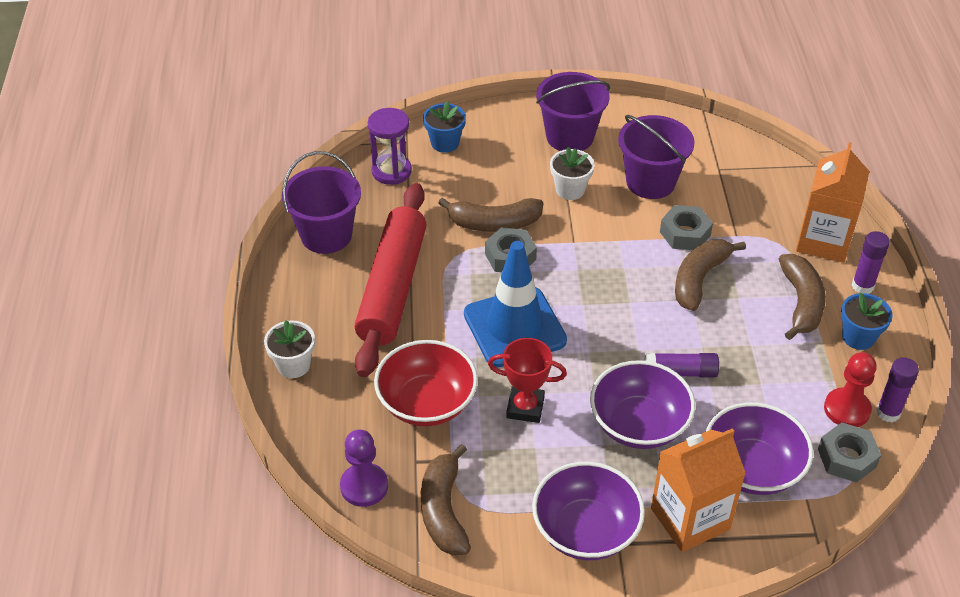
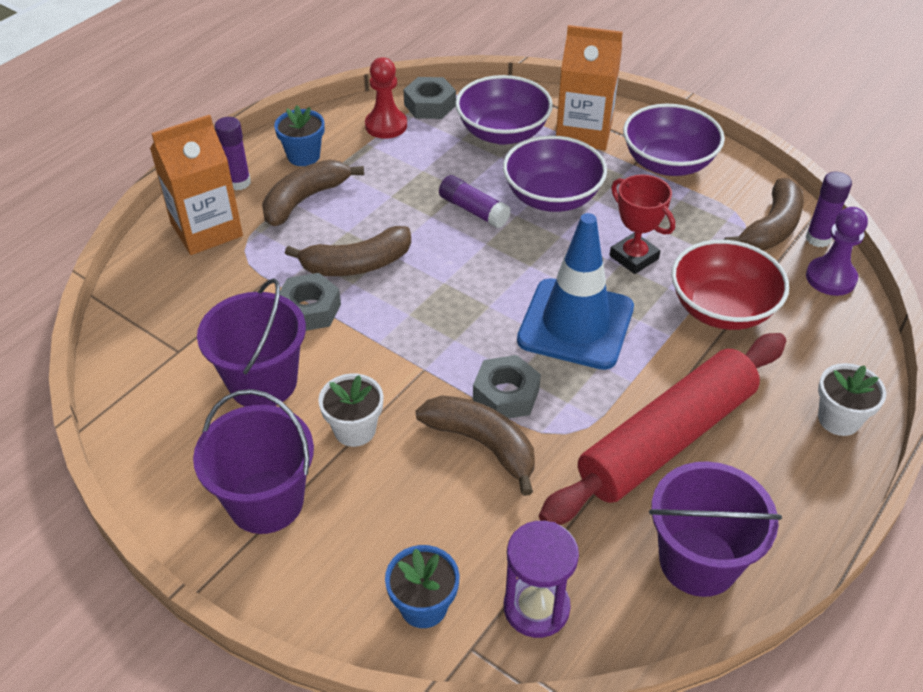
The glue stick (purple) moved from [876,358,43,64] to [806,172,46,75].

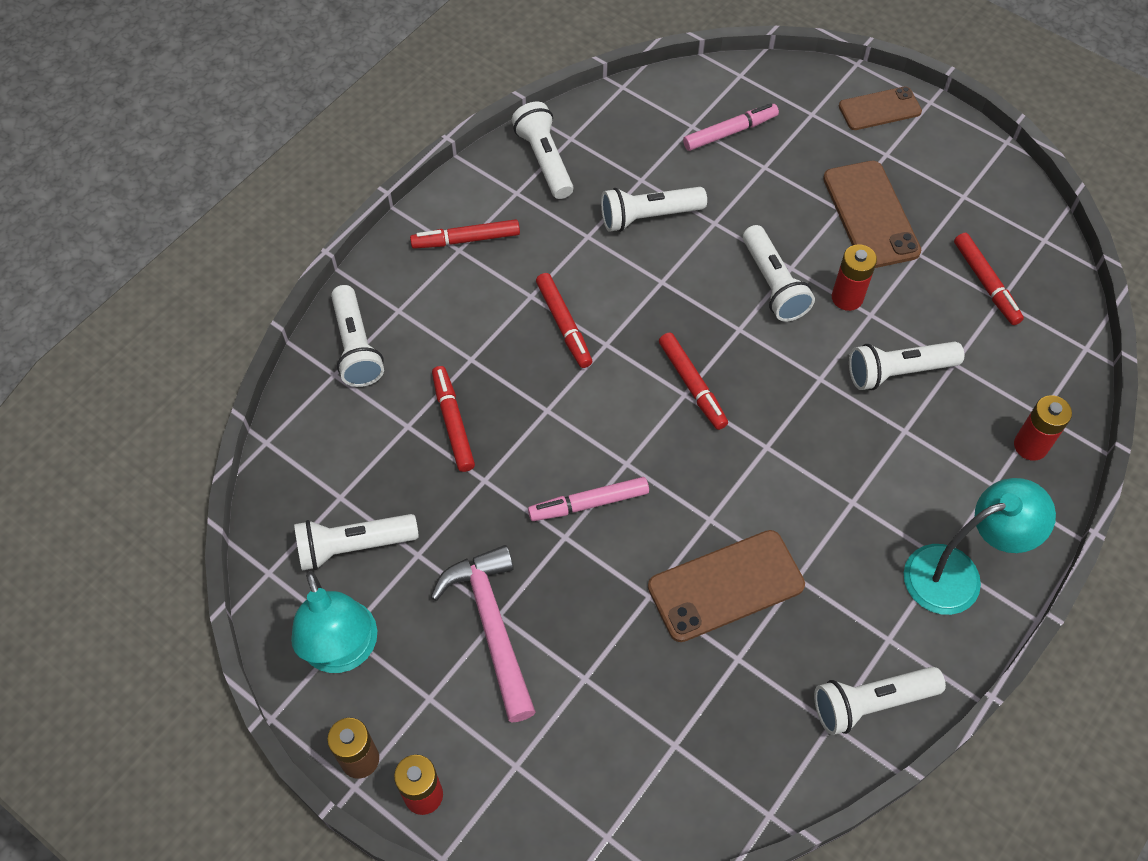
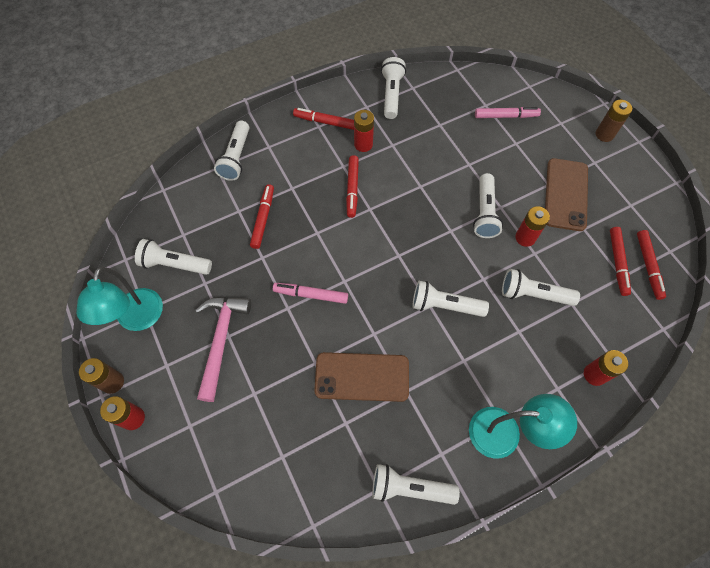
The battery (red) at [354,110,20,42] appeared.
The flashlight (white) moved from [601,187,106,45] to [412,281,77,36].
The marker (red) moved from [659,332,69,98] to [637,230,29,70].
The phone (brown) at [839,86,83,44] was replaced by the battery (brown) at [596,100,36,42].

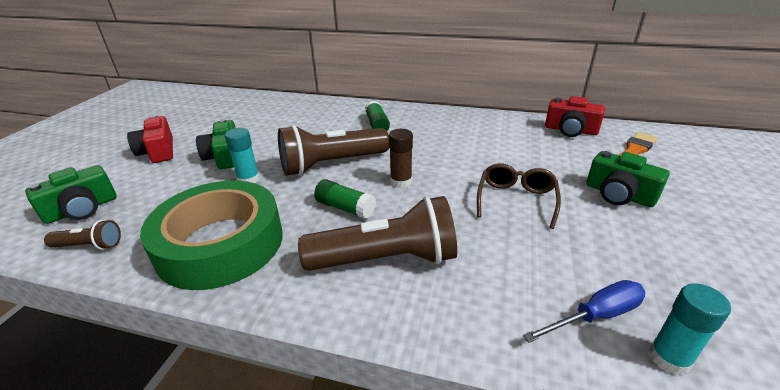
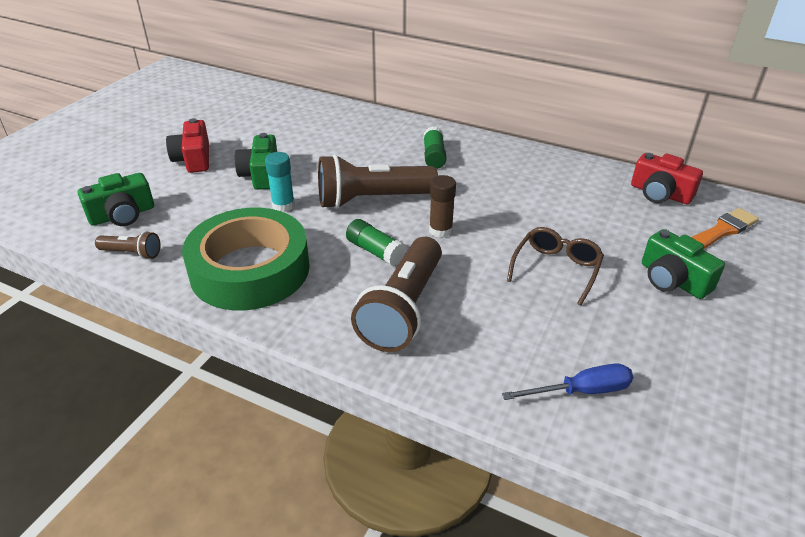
The glue stick (turquoise) at [649,283,82,92] disappeared.
The flashlight (brown) at [298,196,159,75] turned 105 degrees clockwise.

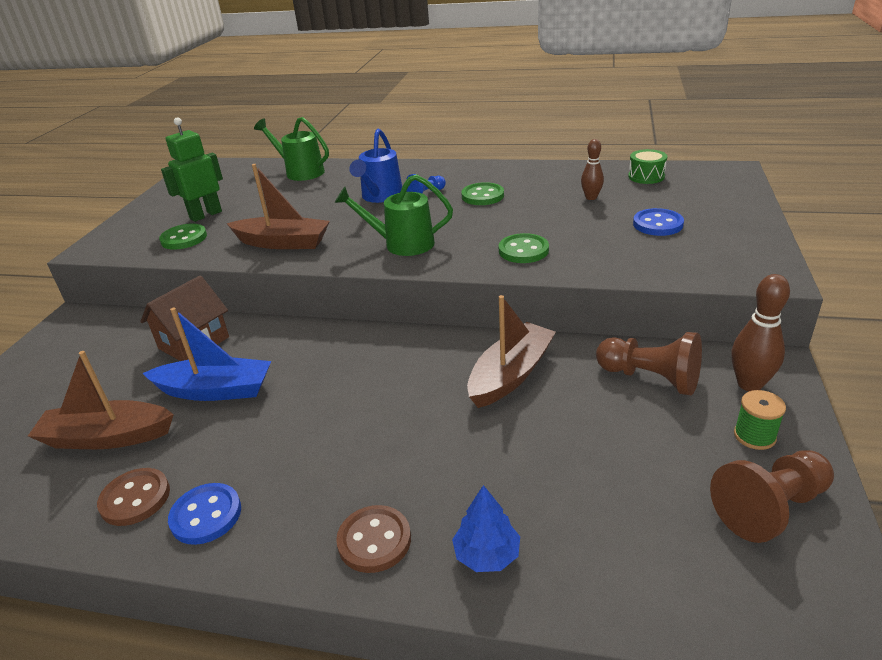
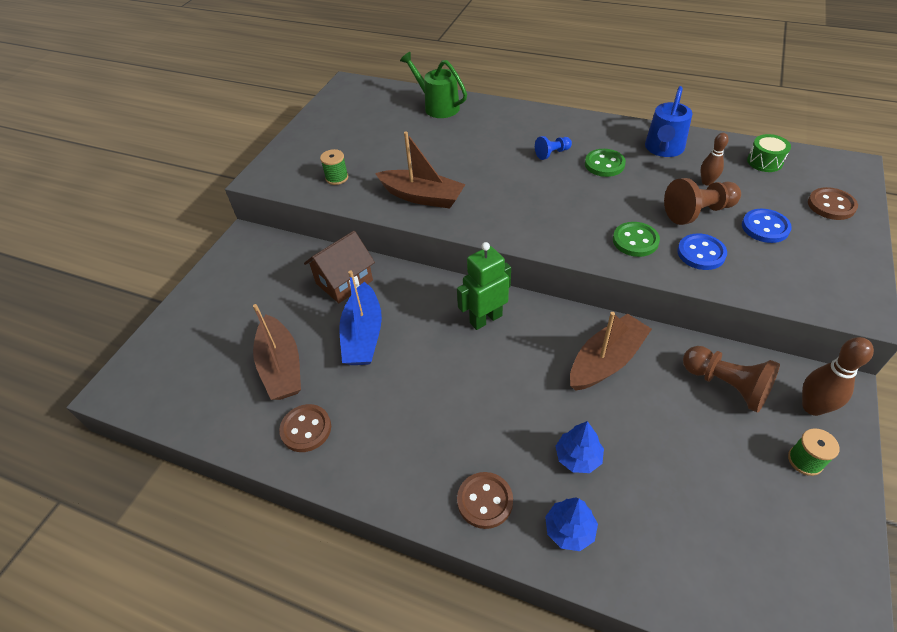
The watering can (green) at [335,174,118,82] disappeared.
The tree (blue) at [555,421,49,52] appeared.
The button (brown) at [808,187,50,33] appeared.
The robot (green) moved from [161,117,62,105] to [457,242,54,88].
The button (blue) moved from [168,483,73,62] to [677,234,50,36].
The watering can (blue) moved from [349,128,53,75] to [645,86,47,71].
The pawn (brown) moved from [710,450,124,93] to [664,178,77,47].
The button (green) at [159,224,48,26] was replaced by the spool (green) at [320,149,28,36].
The boat (brown) at [28,351,146,98] turned 120 degrees counterclockwise.
The boat (blue) at [142,307,129,94] turned 75 degrees clockwise.

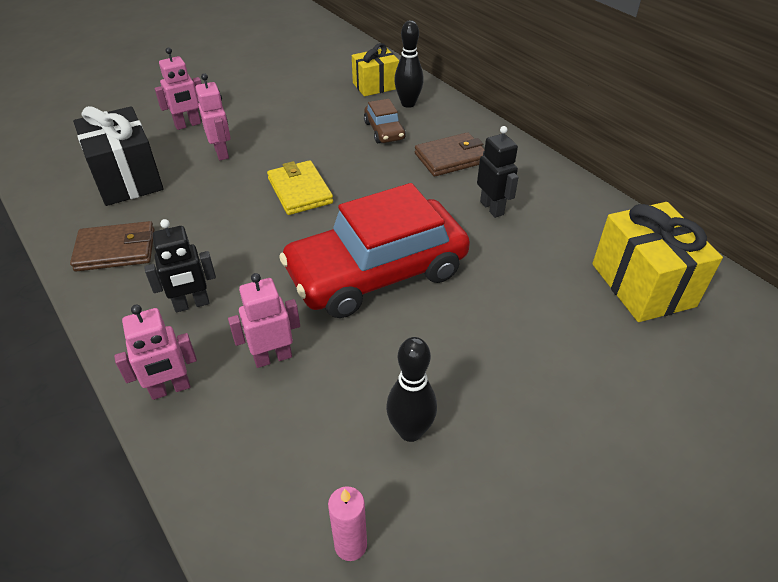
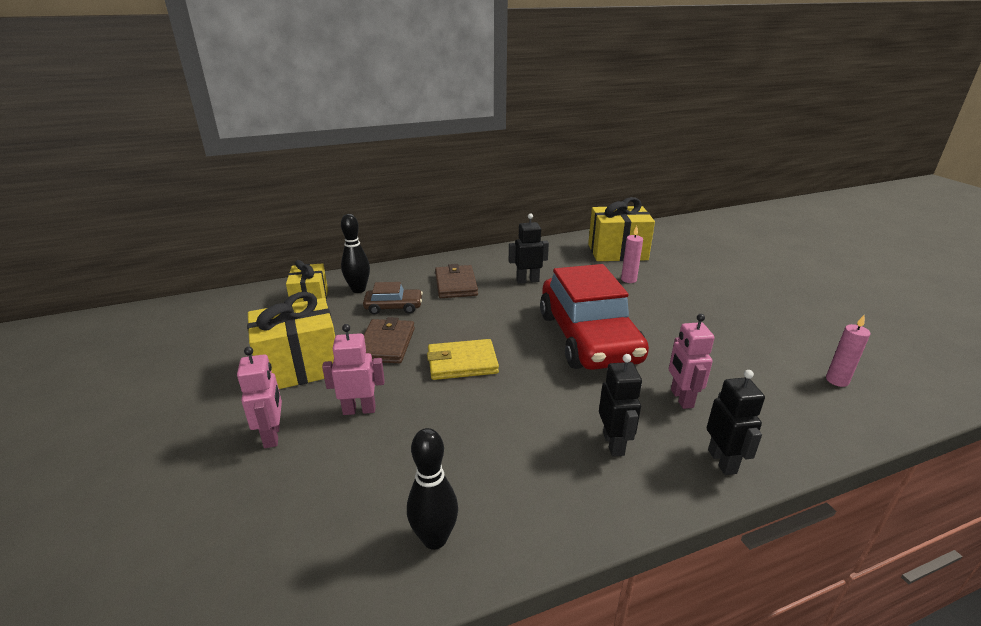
The gift (black) at [73,106,91,100] disappeared.
The gift (yellow) at [247,292,88,97] appeared.
The candle (pink) at [621,226,22,57] appeared.
The wallet (brown) moved from [70,221,84,50] to [364,317,51,46].
The bowling pin (black) moved from [386,337,51,105] to [407,428,51,122].
The robot (pink) at [114,305,83,95] became the robot (black) at [707,370,58,105].

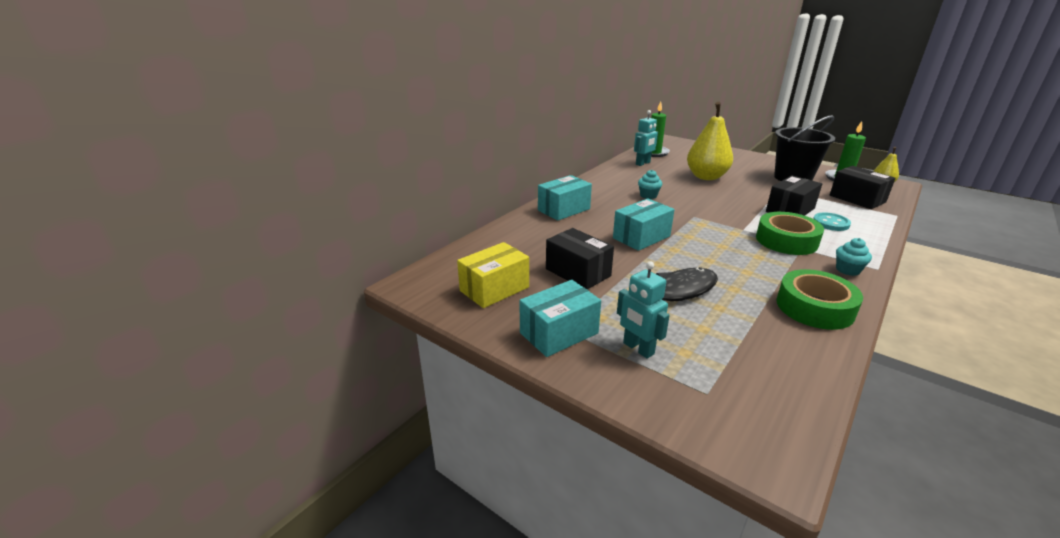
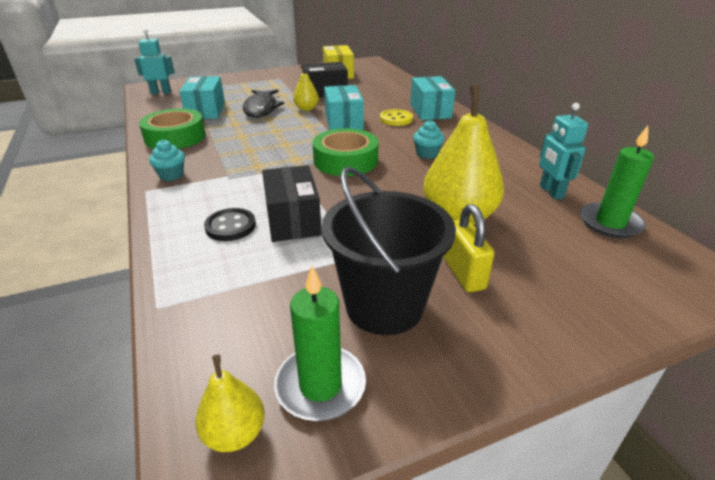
The box (black) at [830,166,66,43] disappeared.
The pear (yellow) at [293,65,26,46] appeared.
The button (yellow) at [380,109,33,17] appeared.
The padlock (yellow) at [444,204,50,88] appeared.
The box (turquoise) moved from [519,280,82,77] to [179,76,46,43].
The robot (turquoise) moved from [617,261,53,98] to [134,29,41,65].
The tape (green) moved from [756,212,68,43] to [313,128,66,48].
The button (turquoise) at [813,212,38,19] became the button (black) at [204,208,52,33].

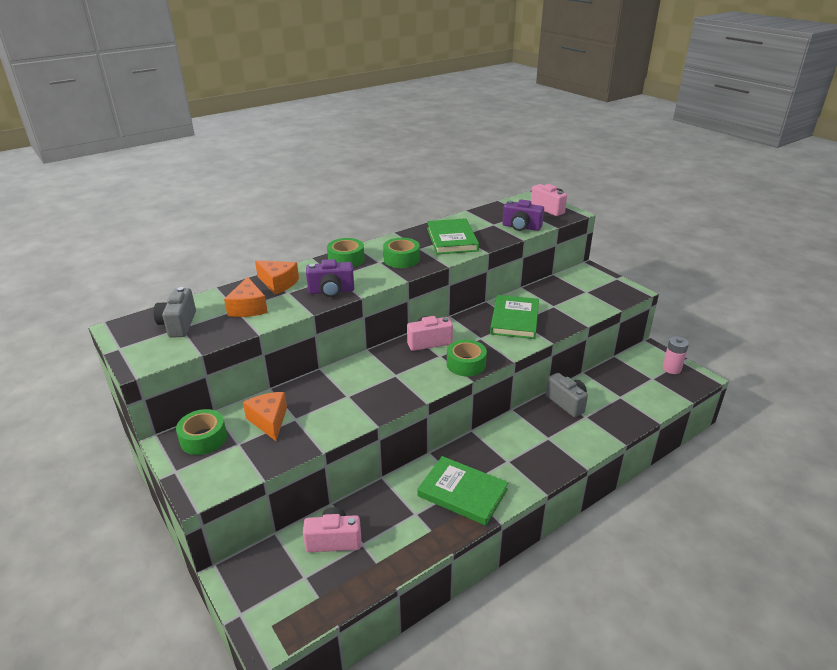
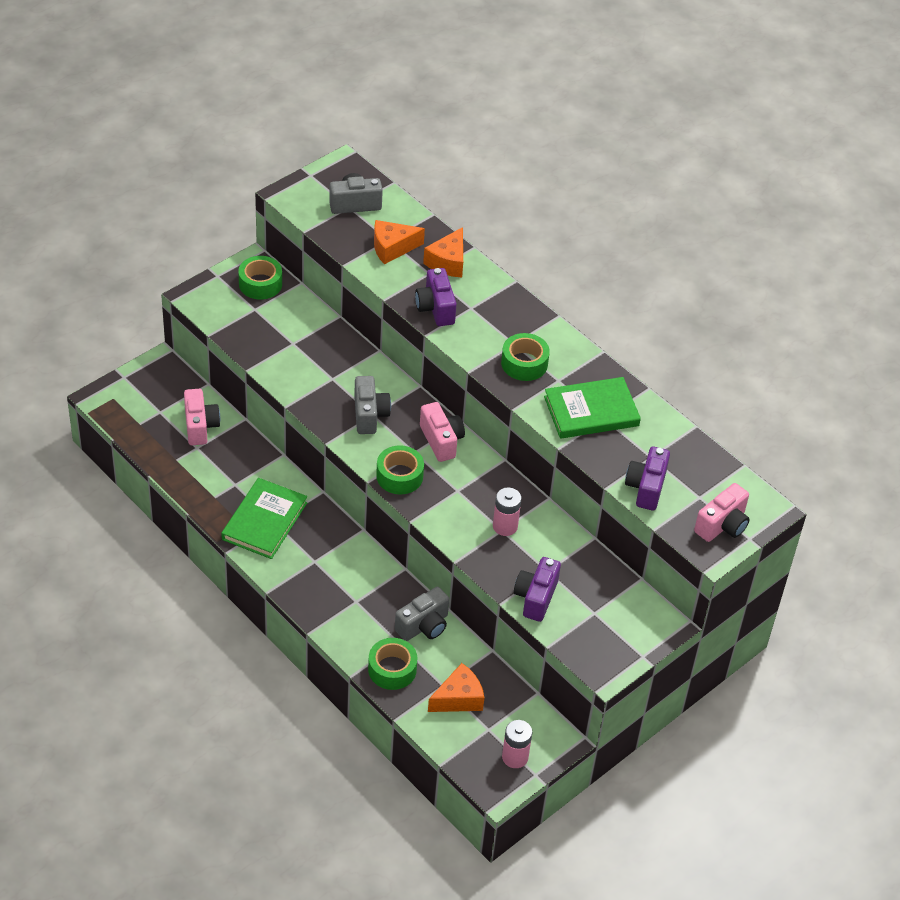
The camera (grey) at [354,376,37,58] appeared.
The camera (purple) at [514,557,47,65] appeared.
The cheese (orange) moved from [243,392,44,49] to [428,663,56,49].
The tape (green) moved from [327,238,37,29] to [368,638,49,52].
The book (green) at [490,295,49,44] was replaced by the battery (pink) at [493,487,29,49].

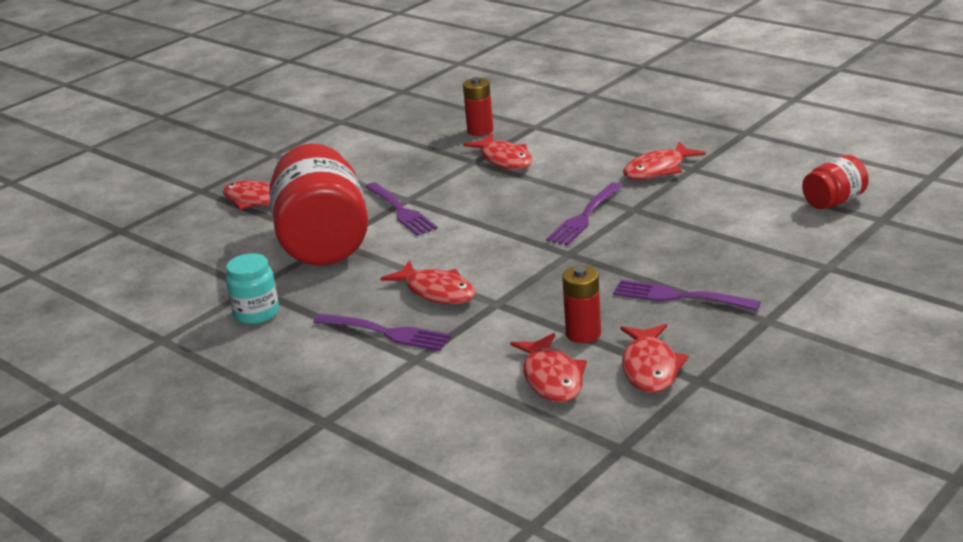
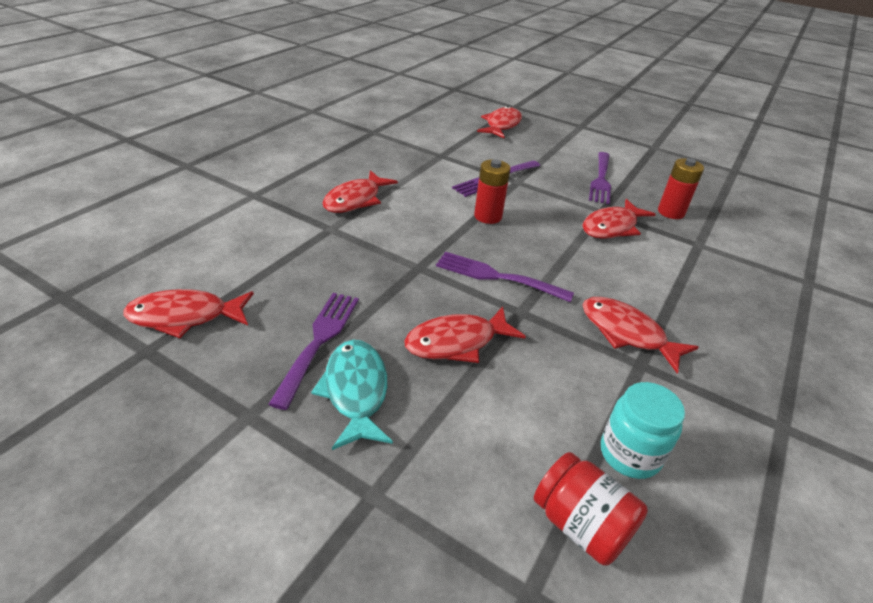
The jar (red) at [269,144,99,121] disappeared.
The fish (turquoise) at [311,340,82,110] appeared.
The jar (turquoise) moved from [226,253,53,71] to [601,382,84,97].
The fork (purple) moved from [313,314,139,37] to [589,152,22,52].
The fish (red) moved from [510,333,77,70] to [404,306,122,57].
The battery (red) moved from [562,266,39,77] to [474,159,37,65].

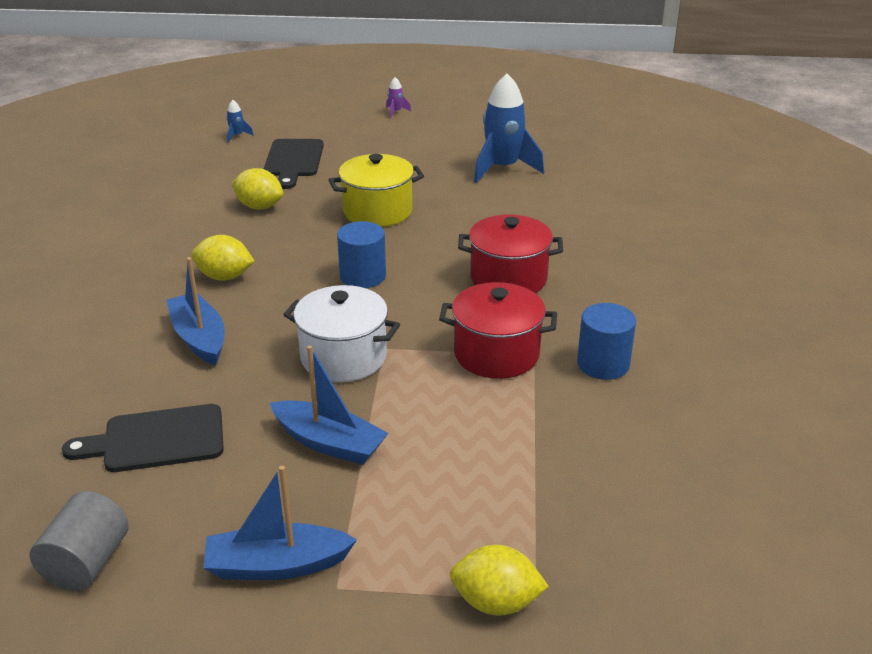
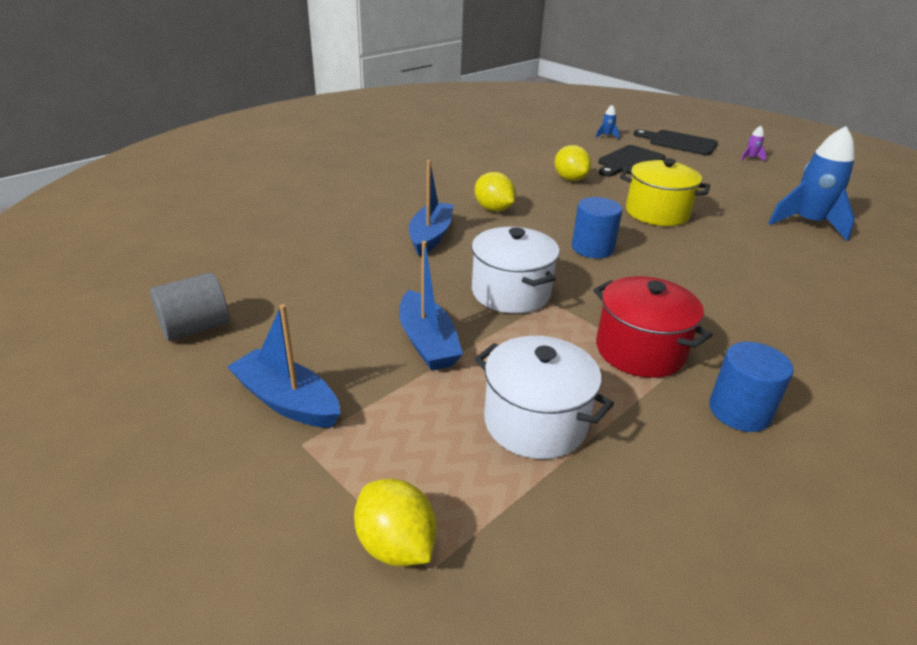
The pot (red) at [458,215,105,78] disappeared.
The pot (white) at [475,336,139,123] appeared.
The cutting board (black) moved from [62,404,162,68] to [633,129,85,27].

